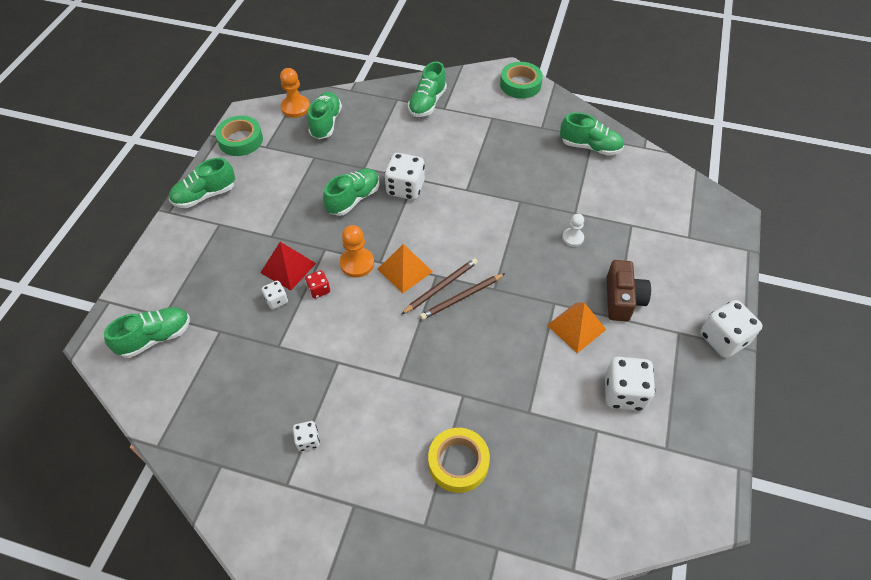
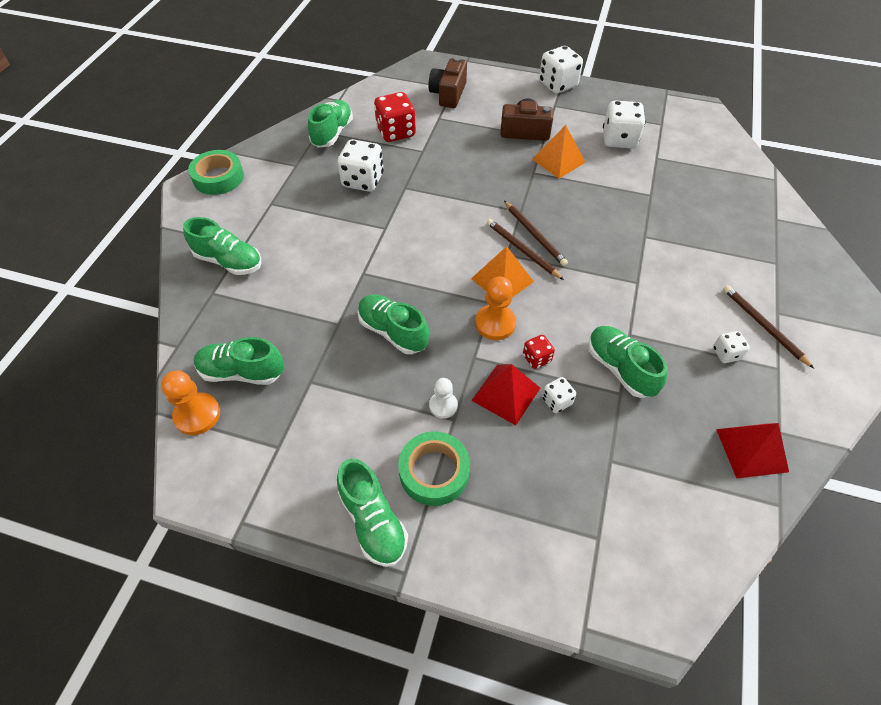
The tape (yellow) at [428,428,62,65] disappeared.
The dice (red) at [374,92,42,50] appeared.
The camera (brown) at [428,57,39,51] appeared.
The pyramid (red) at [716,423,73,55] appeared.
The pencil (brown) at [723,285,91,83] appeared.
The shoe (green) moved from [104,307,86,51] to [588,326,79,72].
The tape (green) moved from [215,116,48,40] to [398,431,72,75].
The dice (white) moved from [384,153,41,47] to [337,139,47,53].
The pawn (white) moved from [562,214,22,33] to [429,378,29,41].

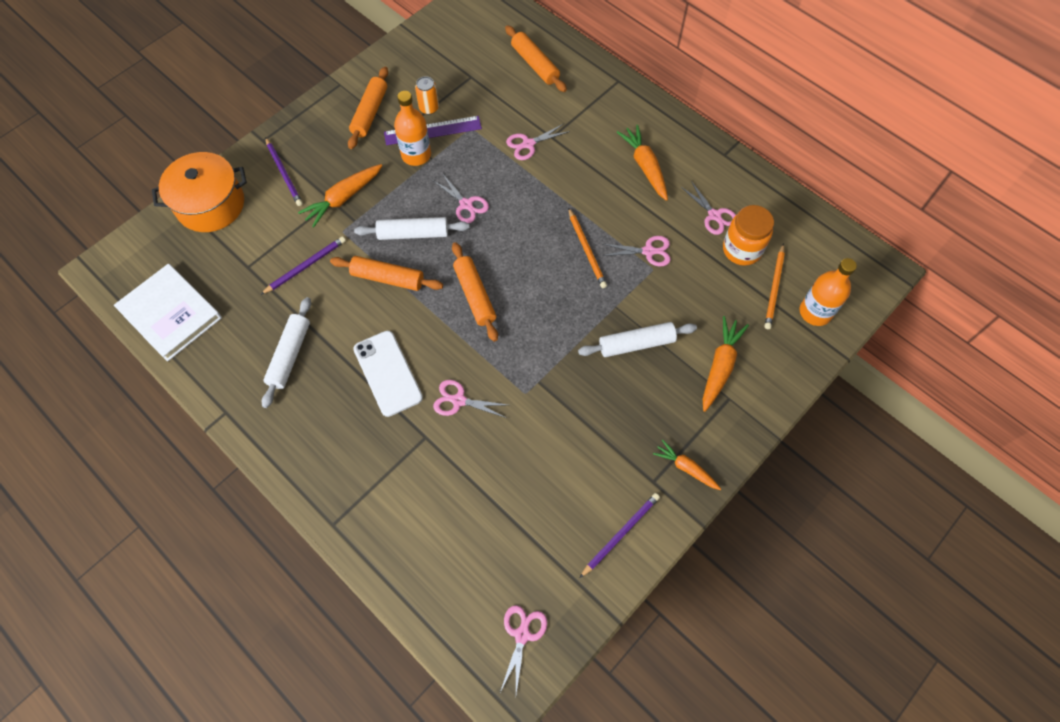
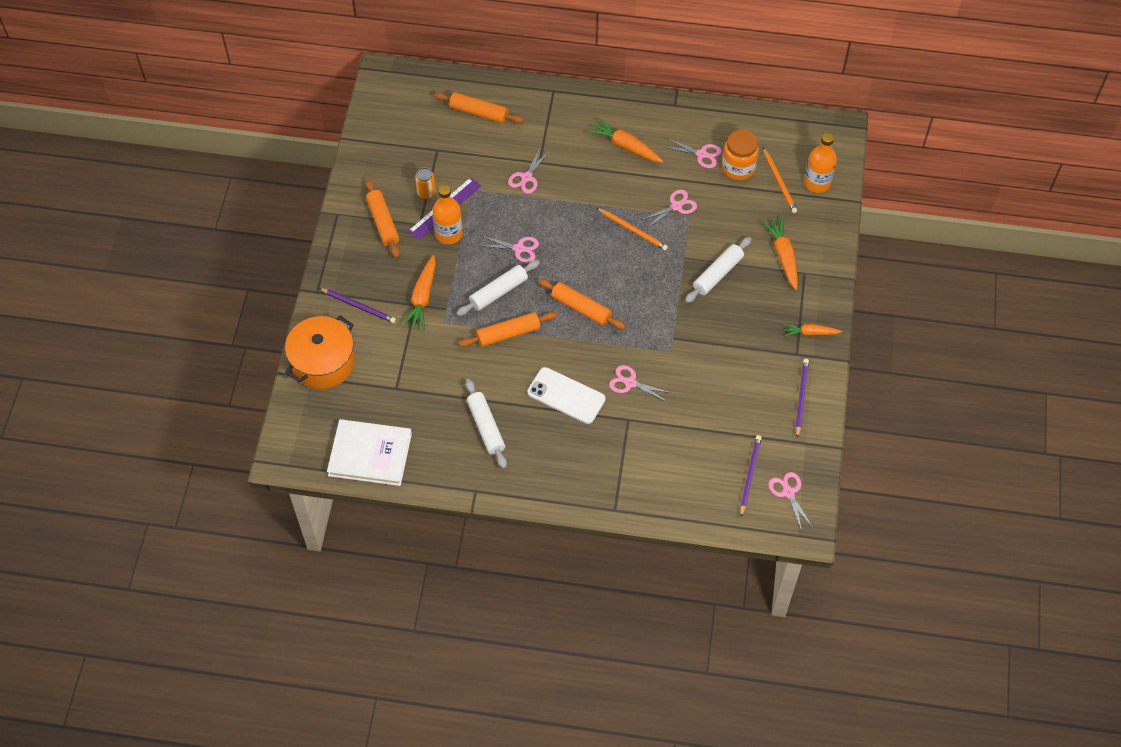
The pencil (purple) moved from [260,236,86,59] to [740,435,22,82].
The scissors (pink) at [433,380,74,38] turned 45 degrees clockwise.

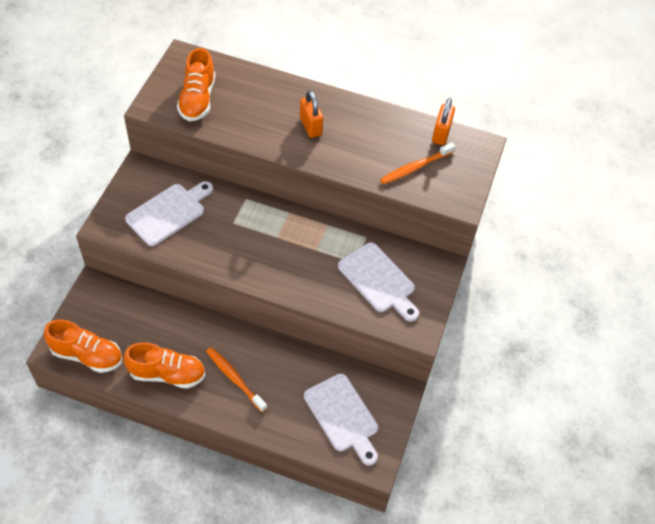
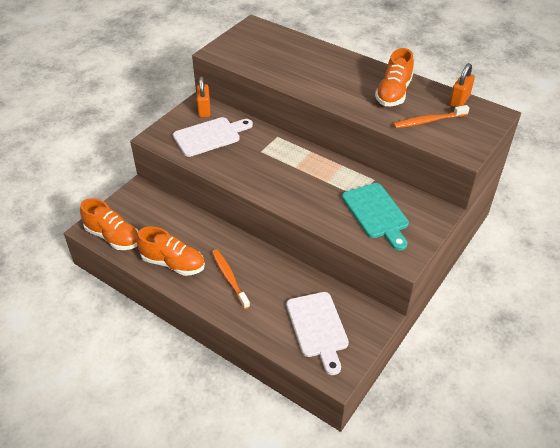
The shoe (orange) moved from [177,48,38,73] to [375,48,39,58].
The padlock (orange) moved from [300,90,23,48] to [197,76,13,42].
The cutting board (white) at [338,242,81,79] became the cutting board (turquoise) at [342,183,67,67].

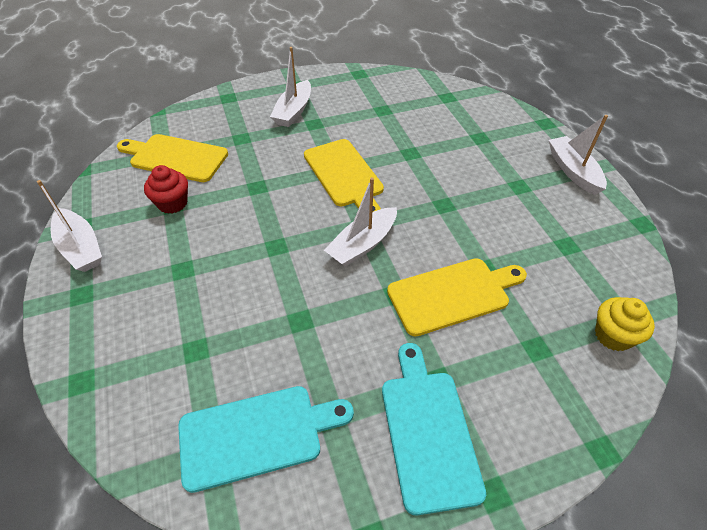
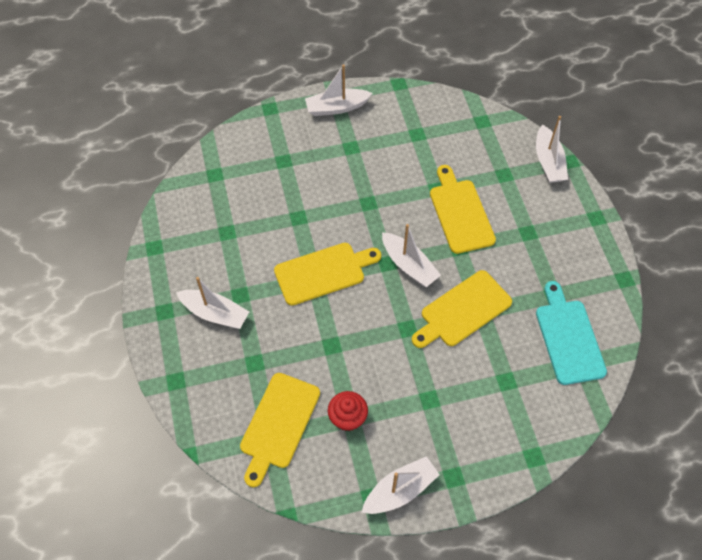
The cutting board (turquoise) at [382,343,104,172] disappeared.
The cupcake (yellow) at [595,297,60,54] disappeared.
The cutting board (yellow) at [412,270,100,78] appeared.
The boat (white) at [536,116,32,67] appeared.

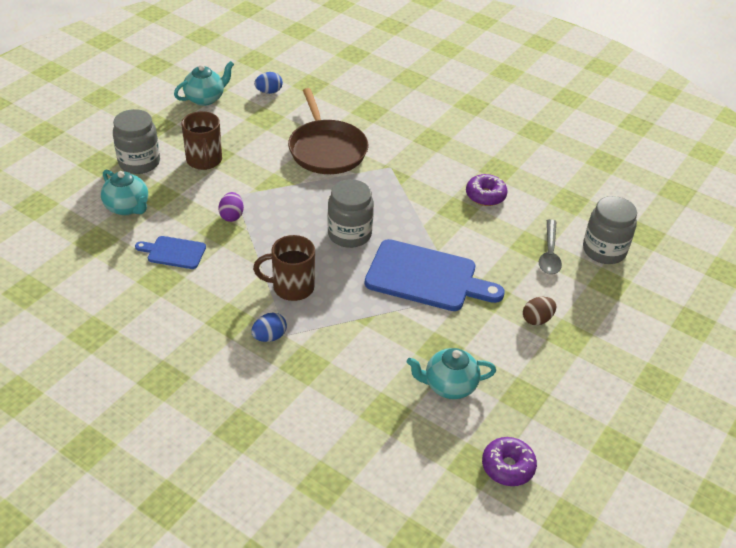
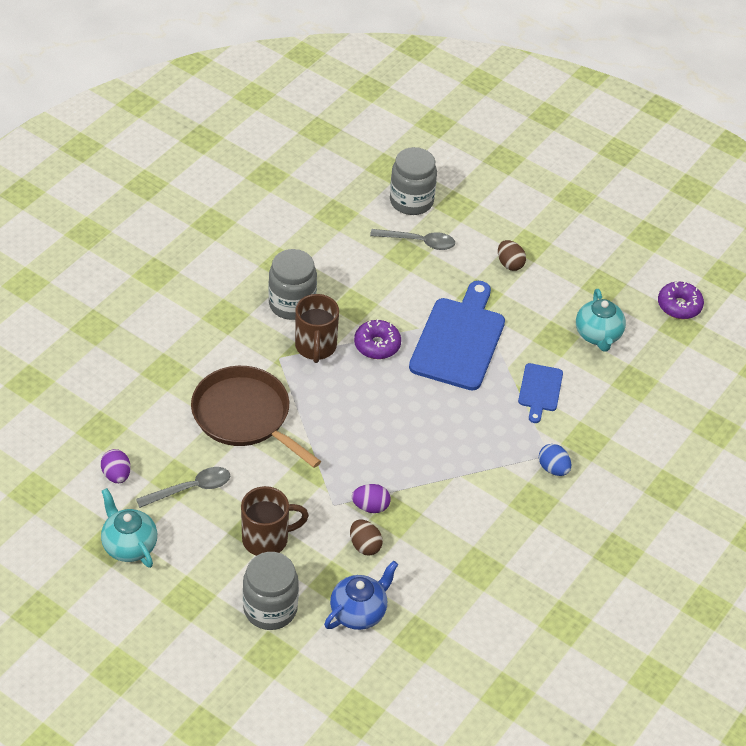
The spoon (grey) at [136,467,94,41] appeared.
The egg (brown) at [350,519,33,37] appeared.
The cutting board (blue) moved from [135,236,71,33] to [518,363,45,60].
The mug (brown) moved from [253,235,62,66] to [295,294,44,69].
The jar (grey) moved from [327,179,47,69] to [268,249,49,71].
The donut (purple) moved from [466,174,42,32] to [354,319,47,40].
The teapot (turquoise) at [101,170,47,45] became the teapot (blue) at [324,561,74,69].
The egg (blue) at [254,72,29,22] became the egg (purple) at [101,449,30,34].
The pan (brown) at [288,88,80,86] turned 120 degrees counterclockwise.

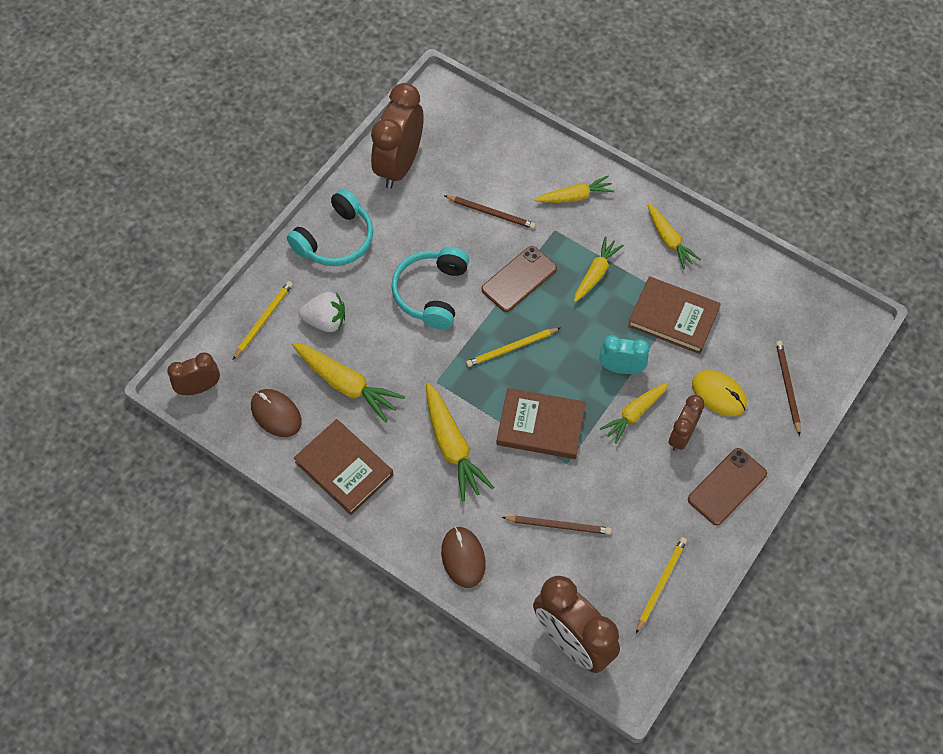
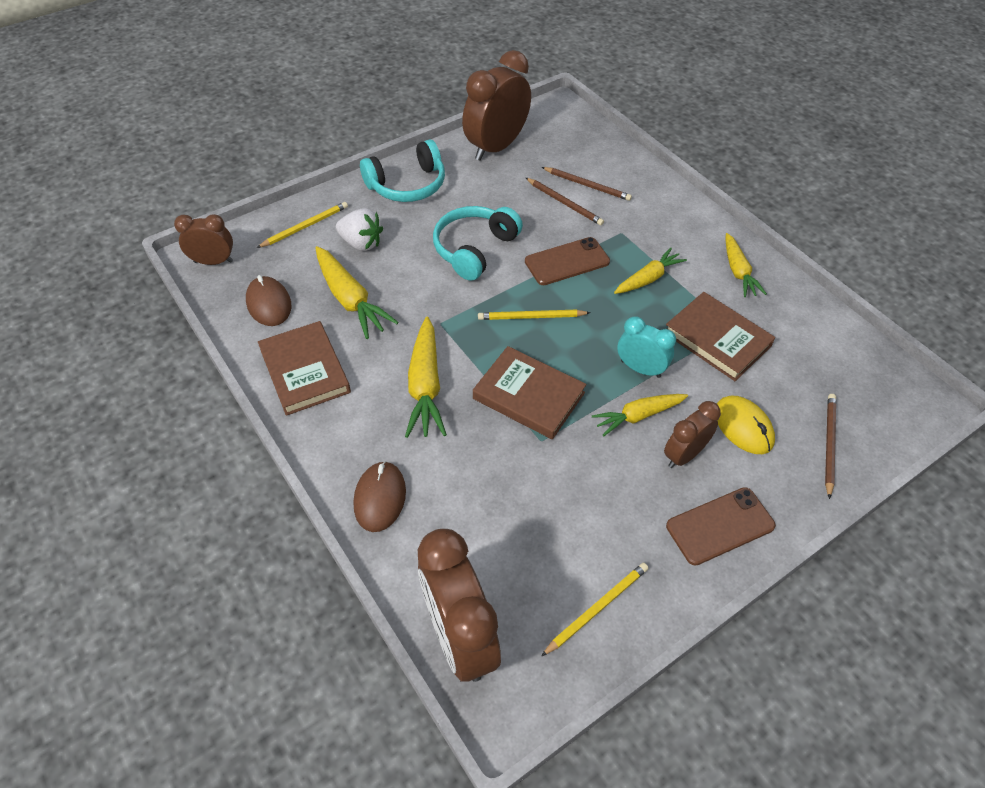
The carrot (yellow) at [535,176,80,27] disappeared.
The pencil (brown) moved from [501,516,110,19] to [542,167,90,34].

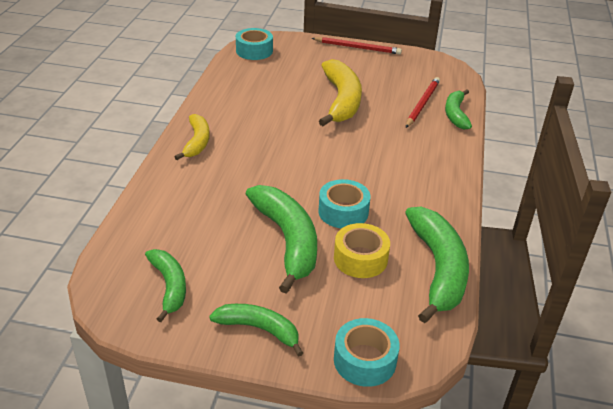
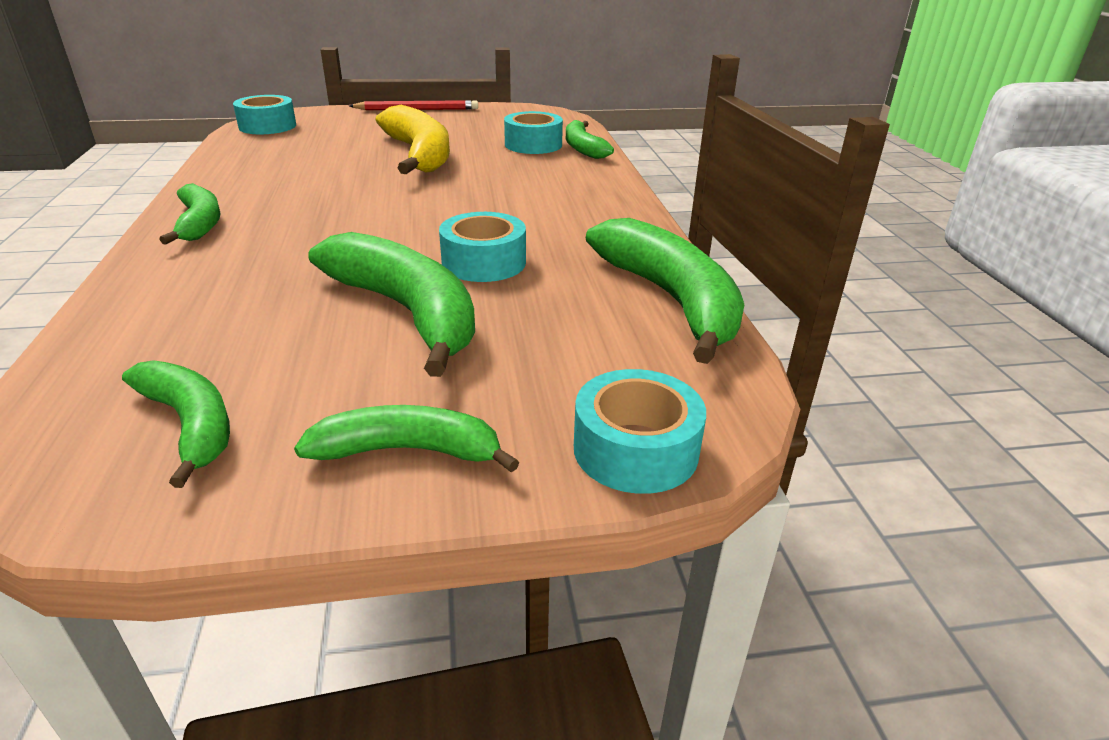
The tape (yellow) at [334,223,56,55] disappeared.
The pencil (red) at [406,77,34,51] was replaced by the tape (turquoise) at [504,111,59,43].
The banana (yellow) at [174,114,35,46] became the banana (green) at [159,183,62,62].

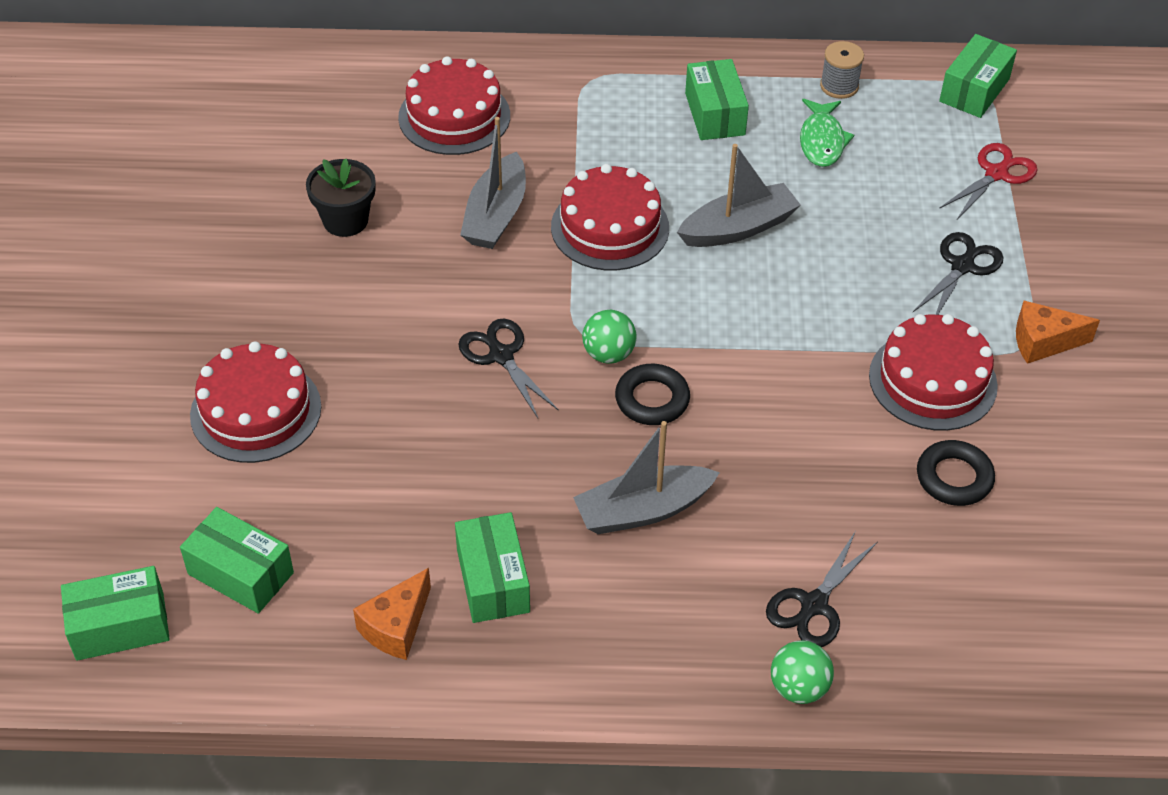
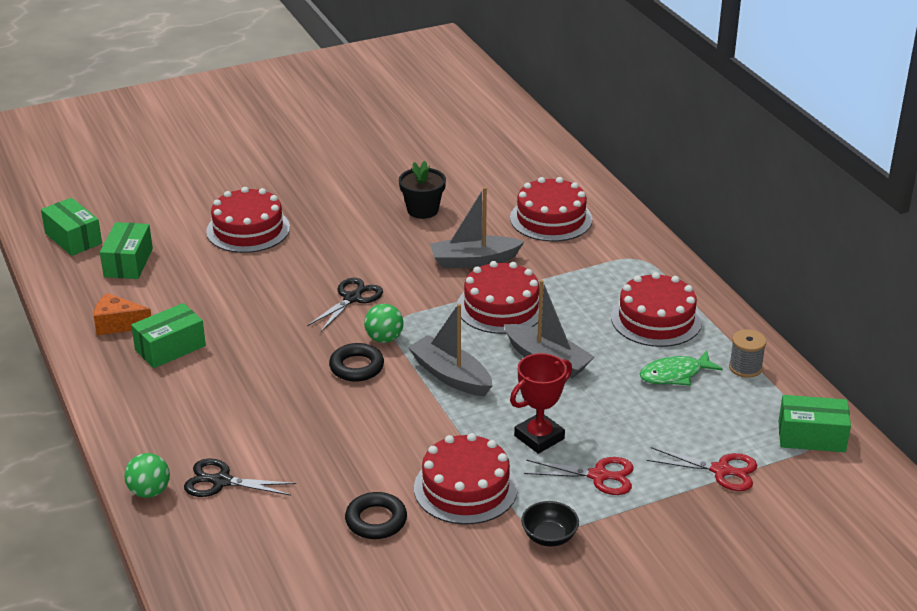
The trophy (red) at [510,353,62,101] appeared.
The boat (grey) moved from [573,421,147,113] to [408,304,85,93].
The box (green) at [685,59,64,81] was replaced by the cake (red) at [611,272,91,75].
The cheese (orange) at [1016,301,84,63] was replaced by the bowl (black) at [521,501,58,46].
The scissors (black) at [913,232,91,83] became the scissors (red) at [524,457,110,38].

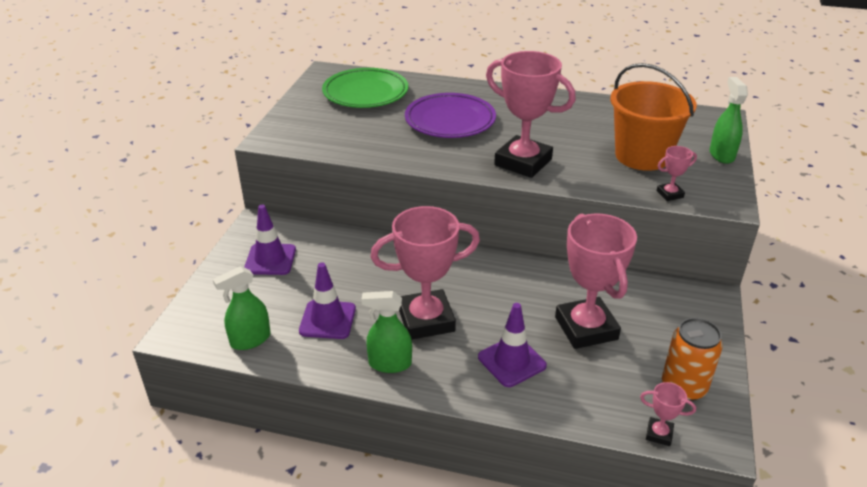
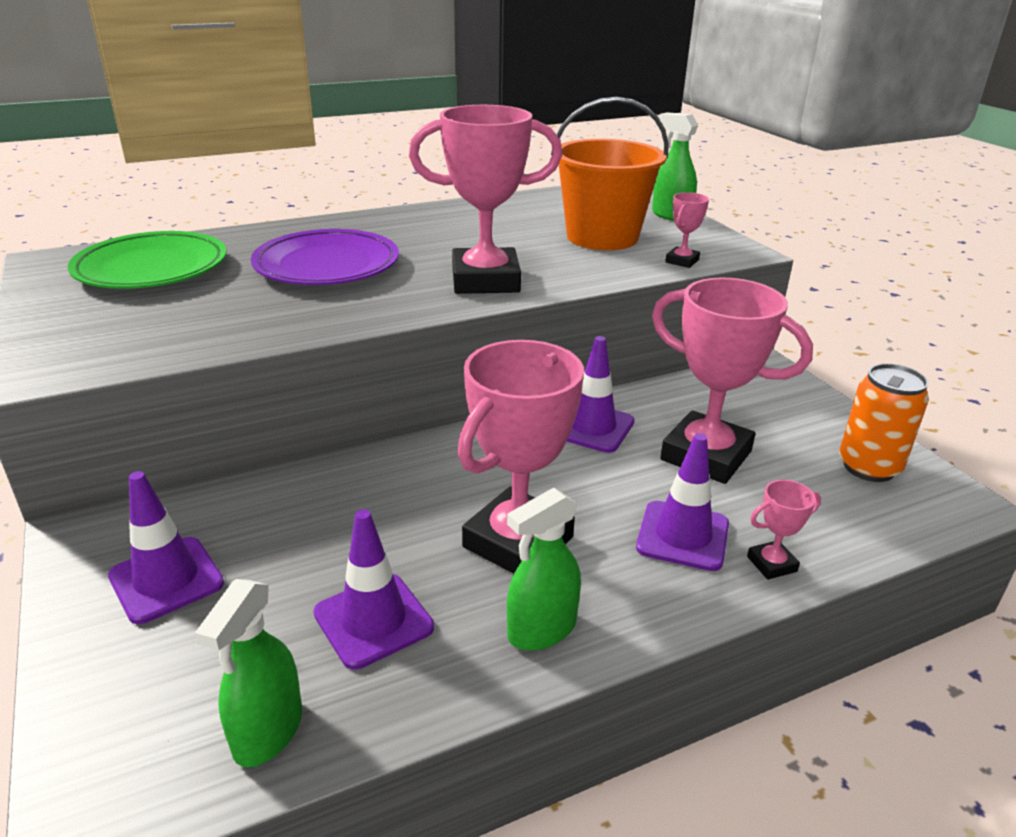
The traffic cone (purple) at [566,336,69,117] appeared.
The trophy (pink) moved from [640,382,56,64] to [747,480,74,100].

